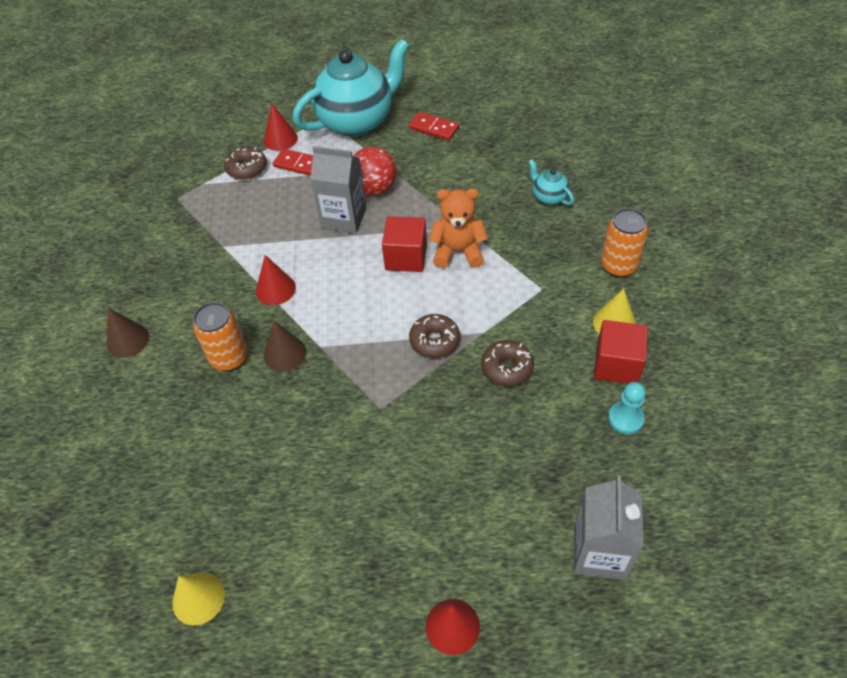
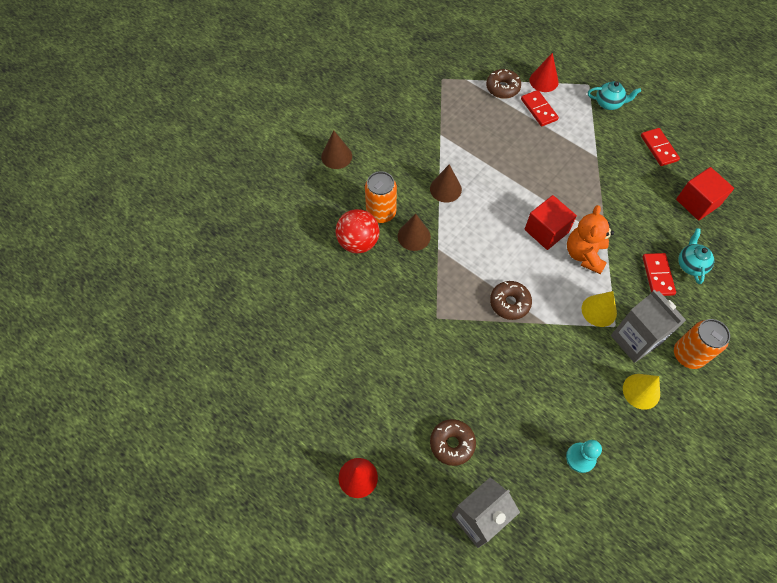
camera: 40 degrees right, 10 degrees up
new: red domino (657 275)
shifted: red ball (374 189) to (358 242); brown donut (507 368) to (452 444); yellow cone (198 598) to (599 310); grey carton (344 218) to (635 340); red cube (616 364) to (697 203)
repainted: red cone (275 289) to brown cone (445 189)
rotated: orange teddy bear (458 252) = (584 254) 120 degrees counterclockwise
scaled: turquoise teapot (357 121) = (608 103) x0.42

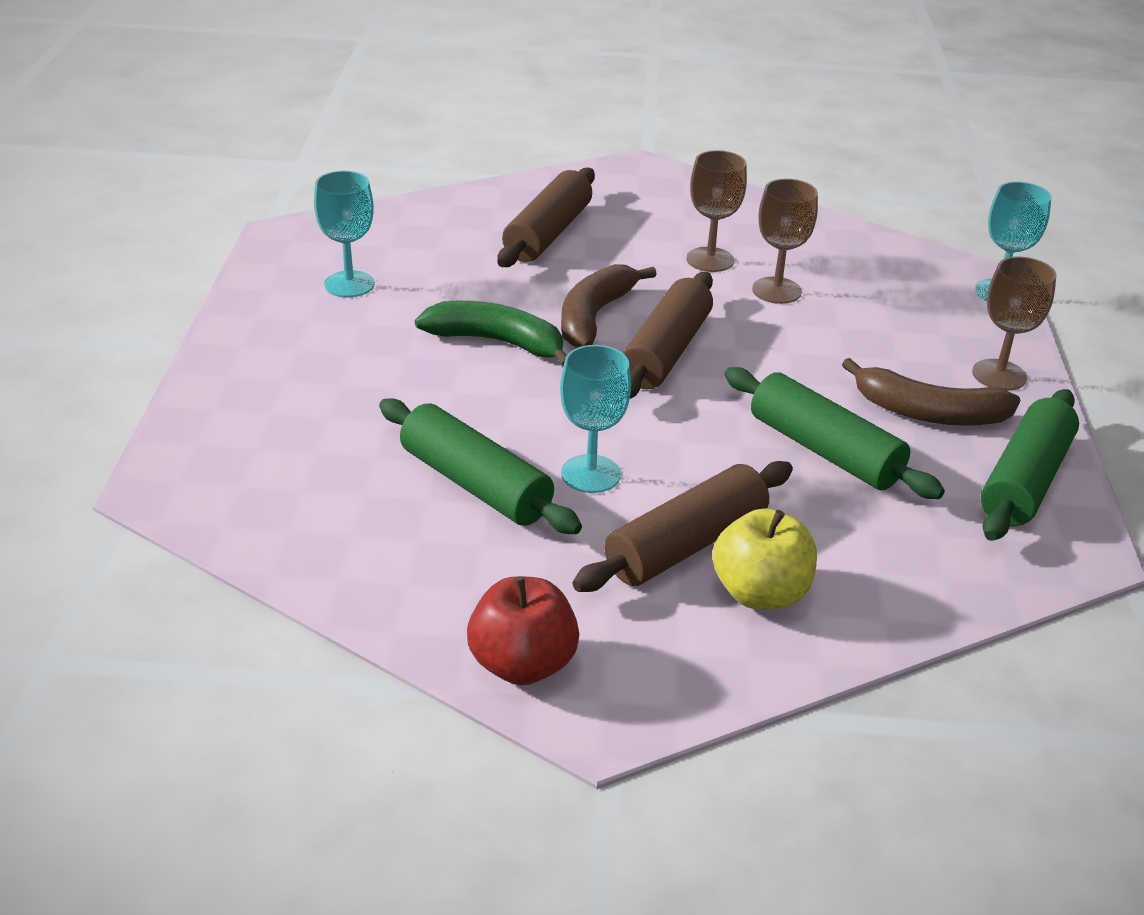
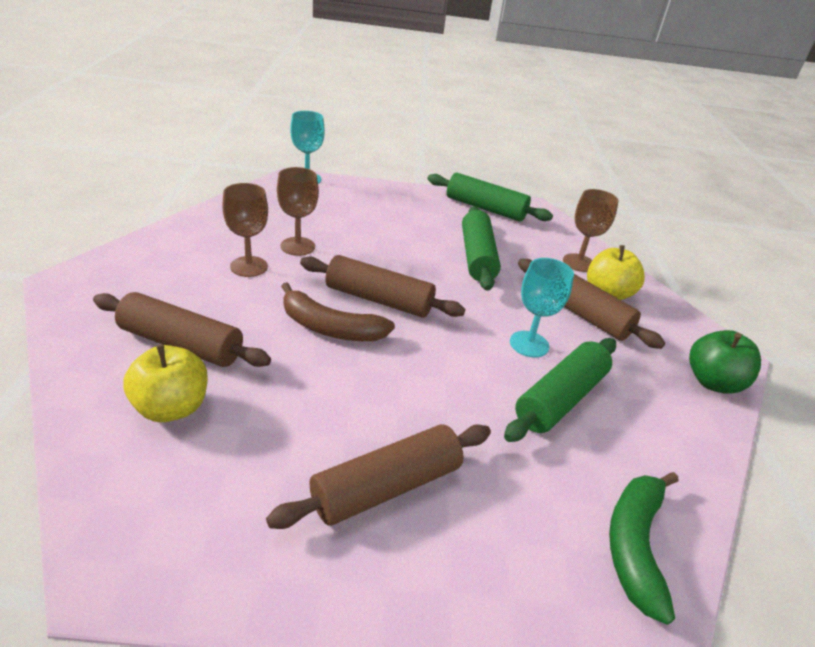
camera: 95 degrees left, 0 degrees up
gone: turquoise goblet (349 284); brown banana (928 413)
new: yellow apple (171 407); brown rolling pin (386 487)
shifted: brown goblet (999 375) to (578 263); green banana (497 342) to (635 545)
repainted: red apple (522 664) to green apple (712 382)
rotated: green rolling pin (824 451) = (477 257) 45 degrees counterclockwise

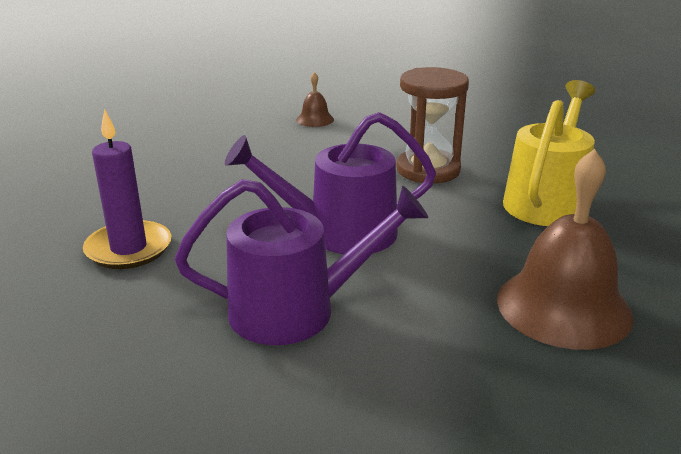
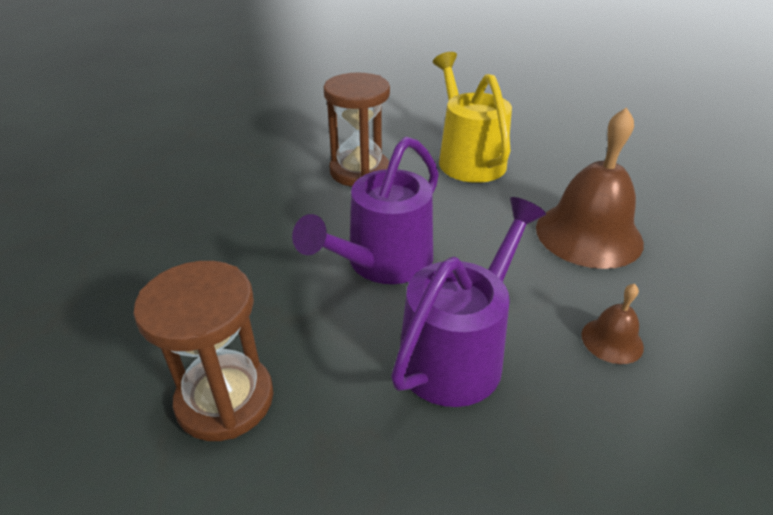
camera: 45 degrees left, 10 degrees up
shifted: brown bell (315 119) to (612 340)
swapped: purple candle (129 249) to brown hourglass (225 400)

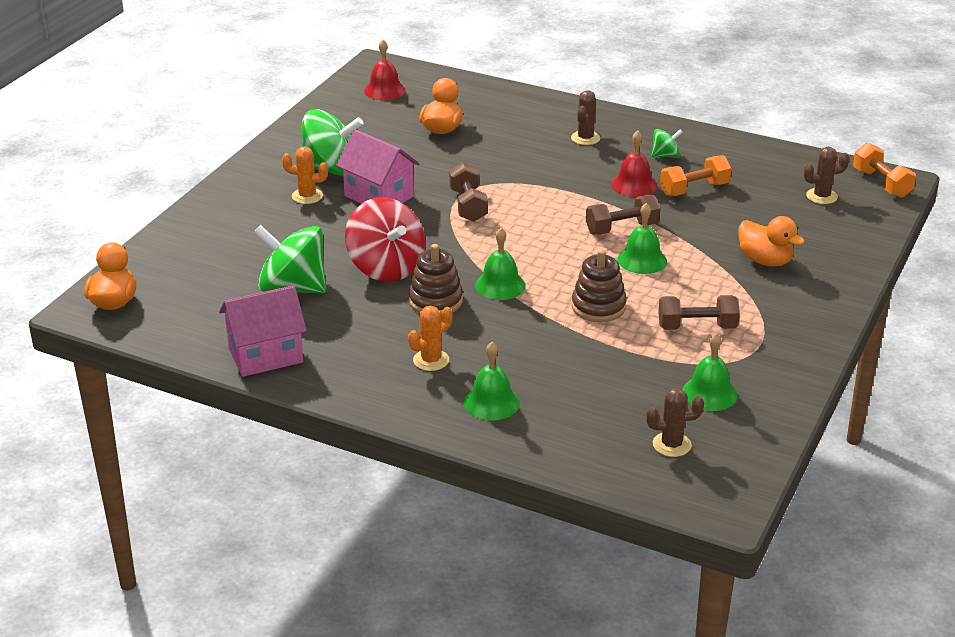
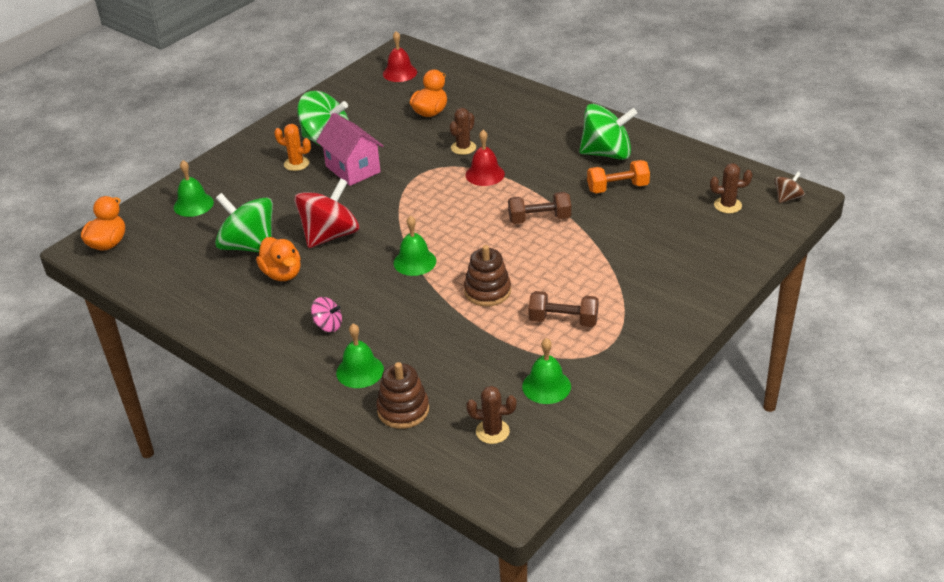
camera: 15 degrees right, 5 degrees up
gone: pink house (265 355); brown dumbbell (468 205)
shifted: green bell (642 260) to (193 204); orange duck (765 261) to (282 274); brown stacking toy (435 301) to (403 410); brown cactus (585 138) to (463 148); red bell (634 185) to (485 174)
swapped: orange cactus (431 360) to pink spinning top (328 325); orange dumbbell (881 183) to brown spinning top (787 198)
rotated: red spinning top (386 267) = (330 235) 120 degrees counterclockwise
scaled: green spinning top (666 156) = (607 153) x2.07

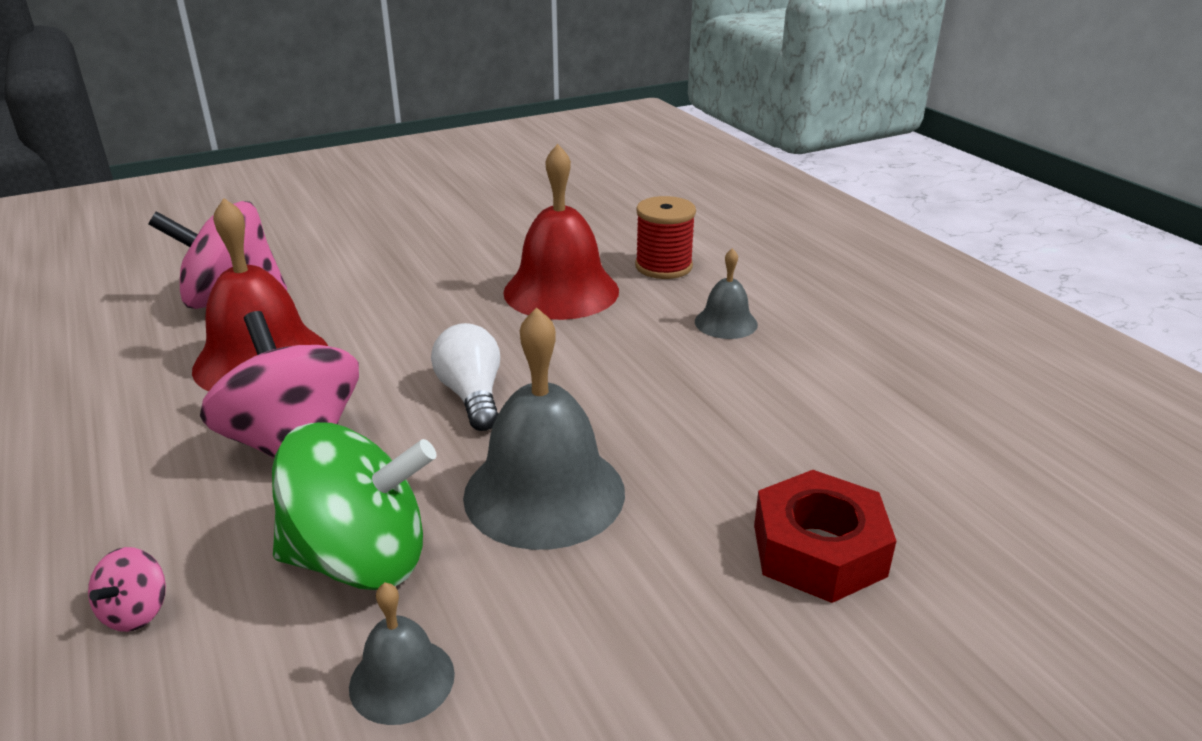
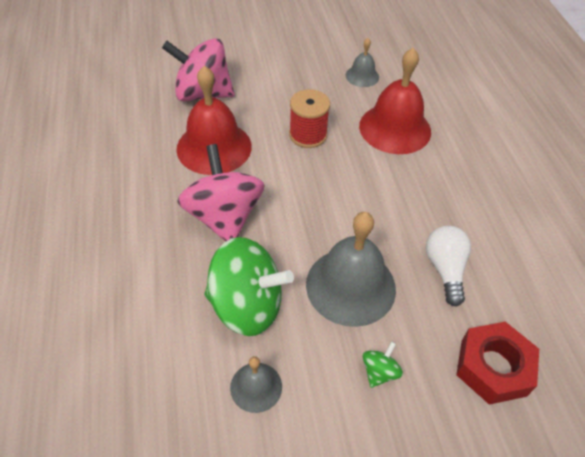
camera: 15 degrees right, 20 degrees up
gone: pink spinning top (136 612)
new: green spinning top (379 372)
shifted: red spool (663 266) to (308 135); grey bell (726 323) to (362 76); white light bulb (472 395) to (445 269)

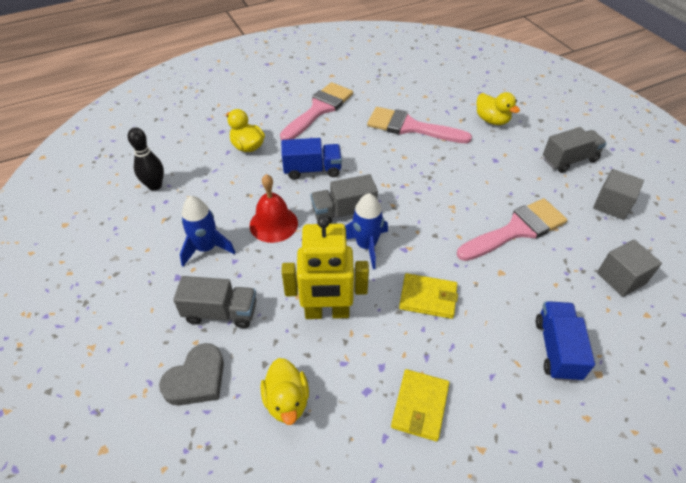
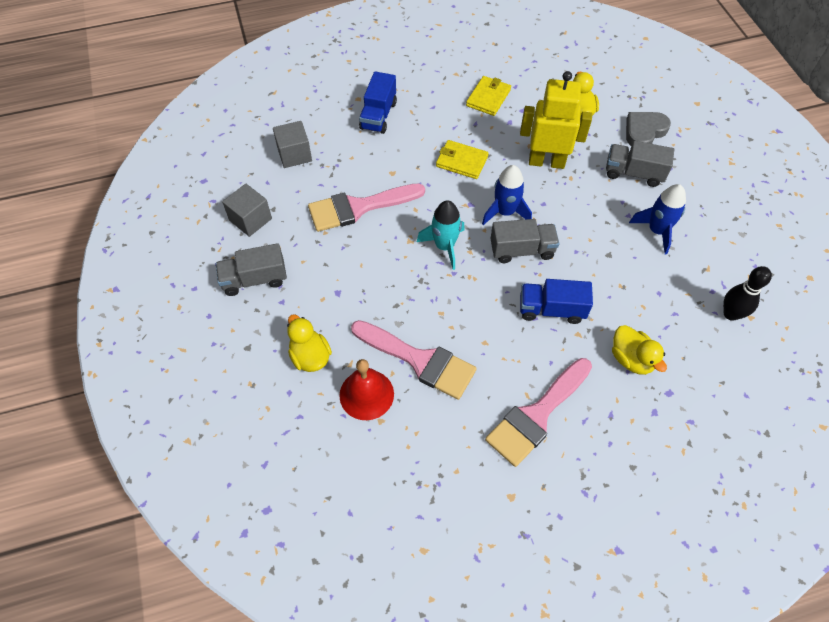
camera: 170 degrees left, 10 degrees up
new: turquoise rocket (444 246)
shifted: red bell (273 224) to (366 394)

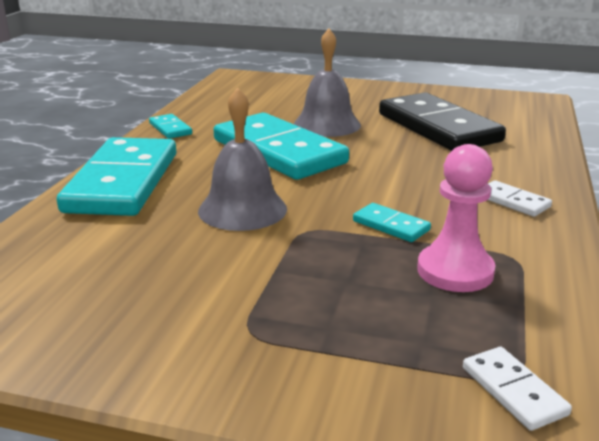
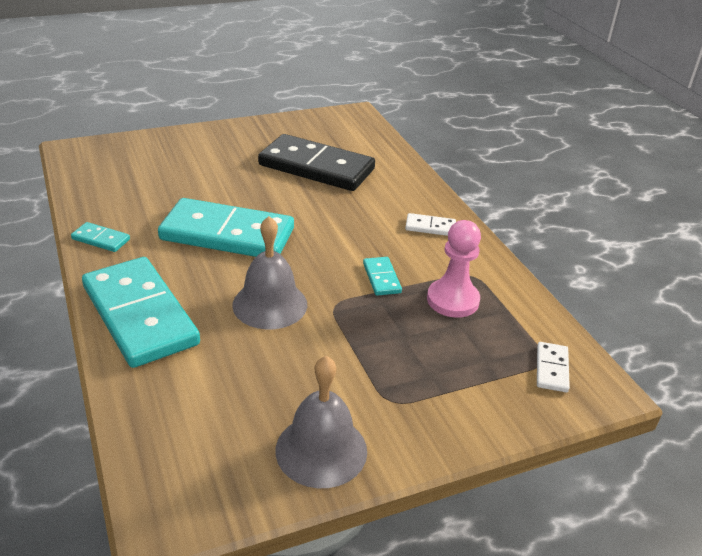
camera: 40 degrees left, 10 degrees up
shifted: grey bell (327 124) to (321 450)
rotated: turquoise domino (391 225) = (381 278) 75 degrees clockwise; white domino (513 391) = (551 369) 75 degrees clockwise

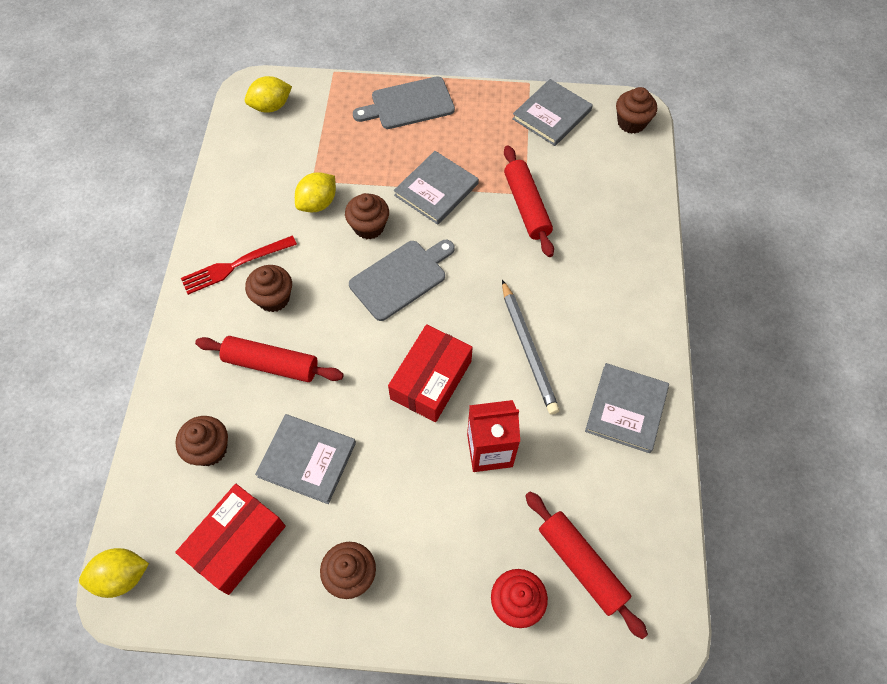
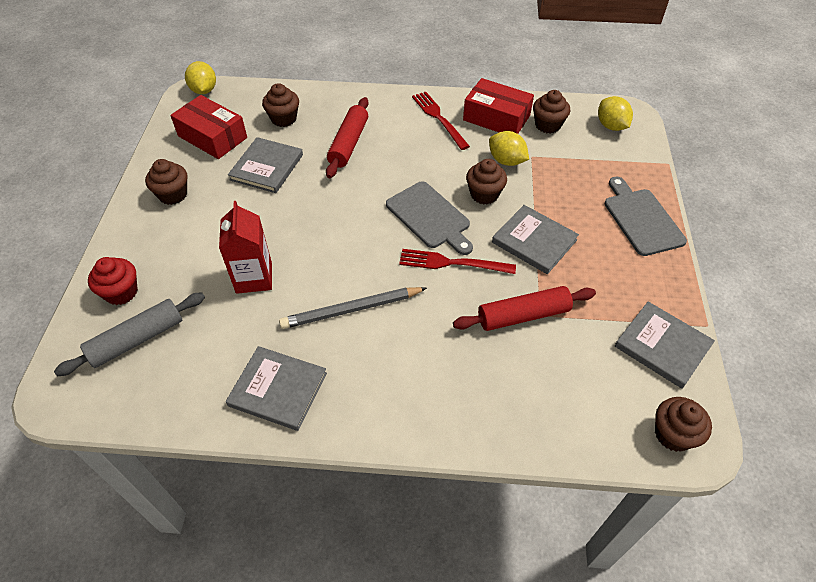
camera: 90 degrees right, 10 degrees down
new: red fork (452 263)
shifted: red box (431 380) to (496 118); brown cupcake (273 298) to (548 125)
repainted: red rolling pin (581 565) to grey rolling pin (137 339)

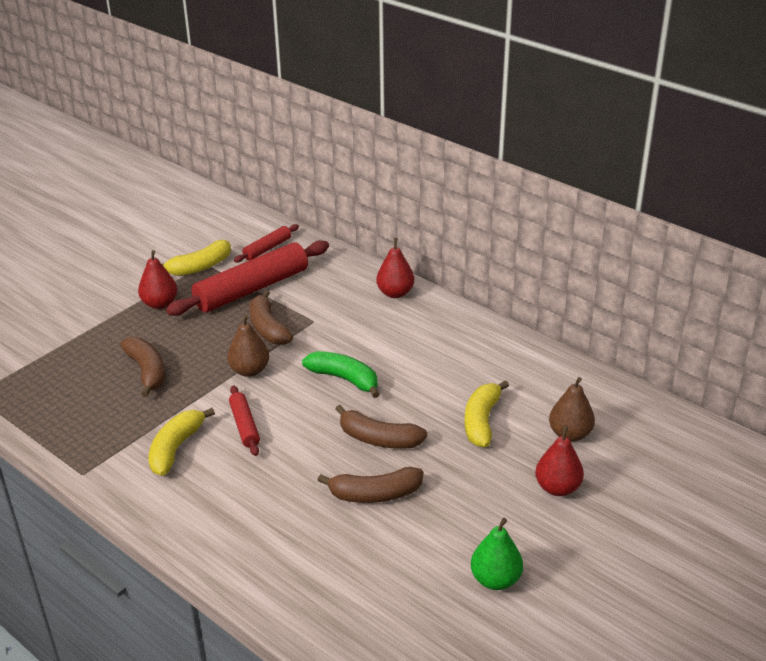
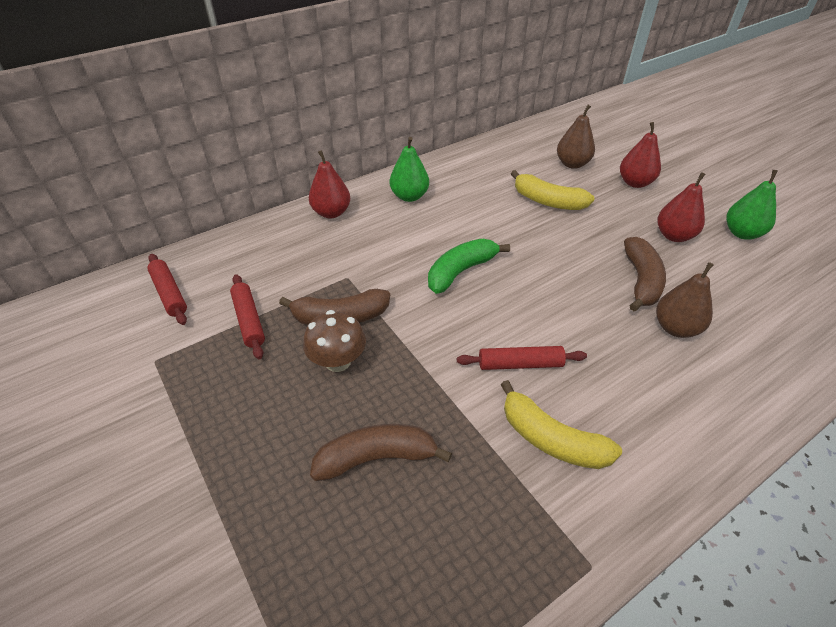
camera: 75 degrees left, 10 degrees up
gone: yellow banana (199 267); brown banana (378 439)
new: brown mushroom (338 361); green pear (409 196)
shifted: brown pear (249 370) to (675 328); red pear (160 304) to (674 236)
scaled: red rolling pin (252 289) = (249 320) x0.48

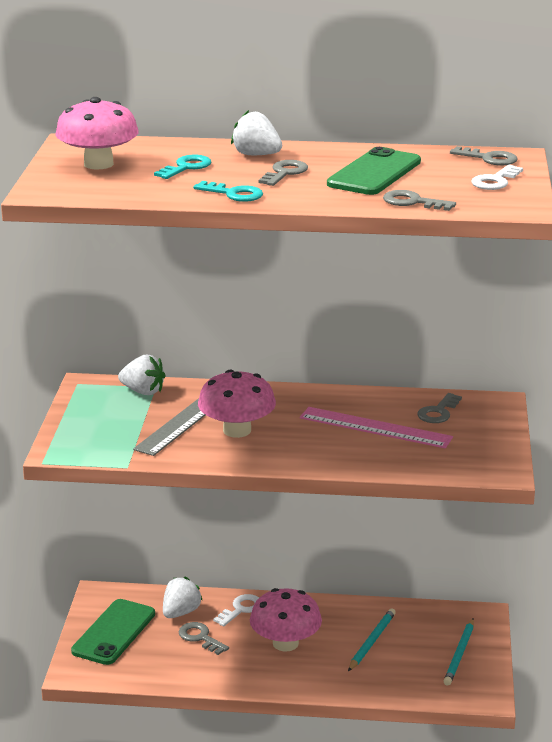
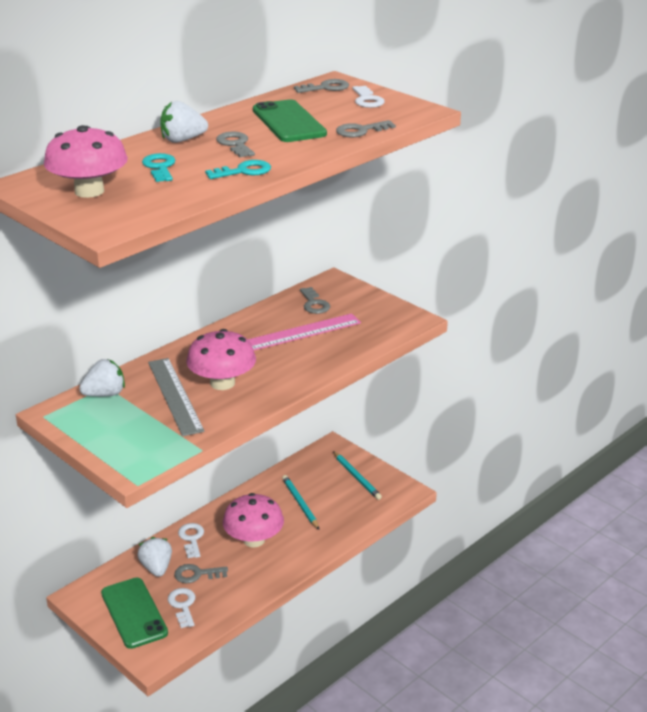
camera: 50 degrees left, 5 degrees up
new: white key (183 605)

